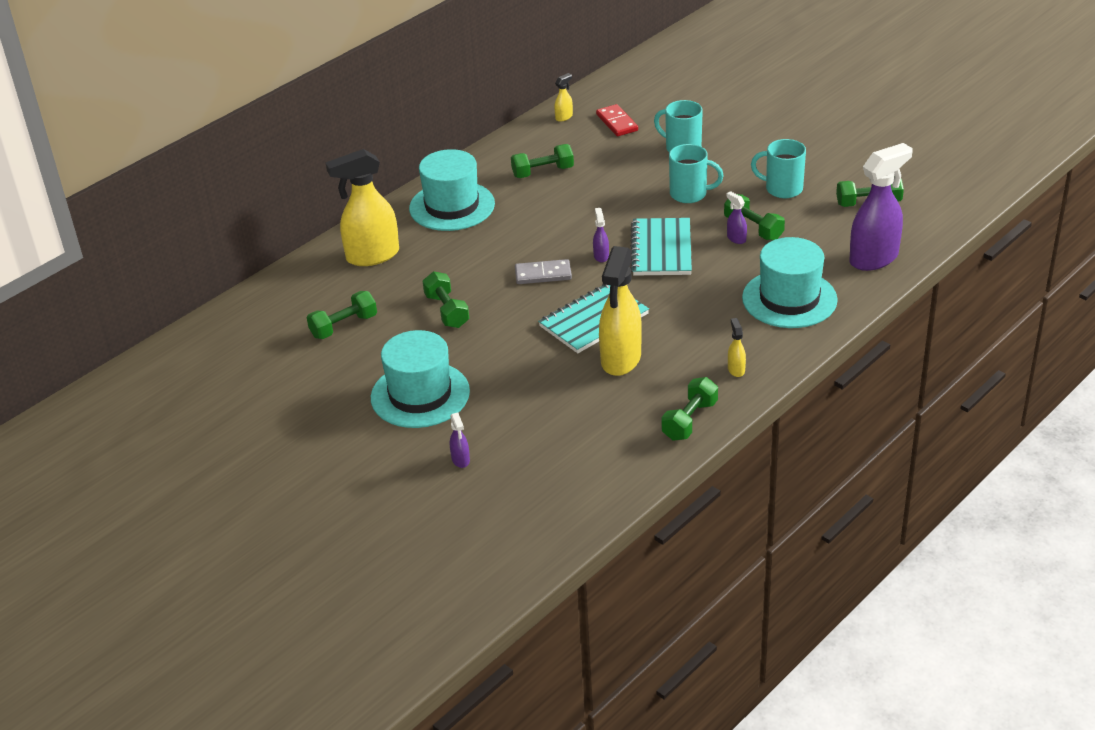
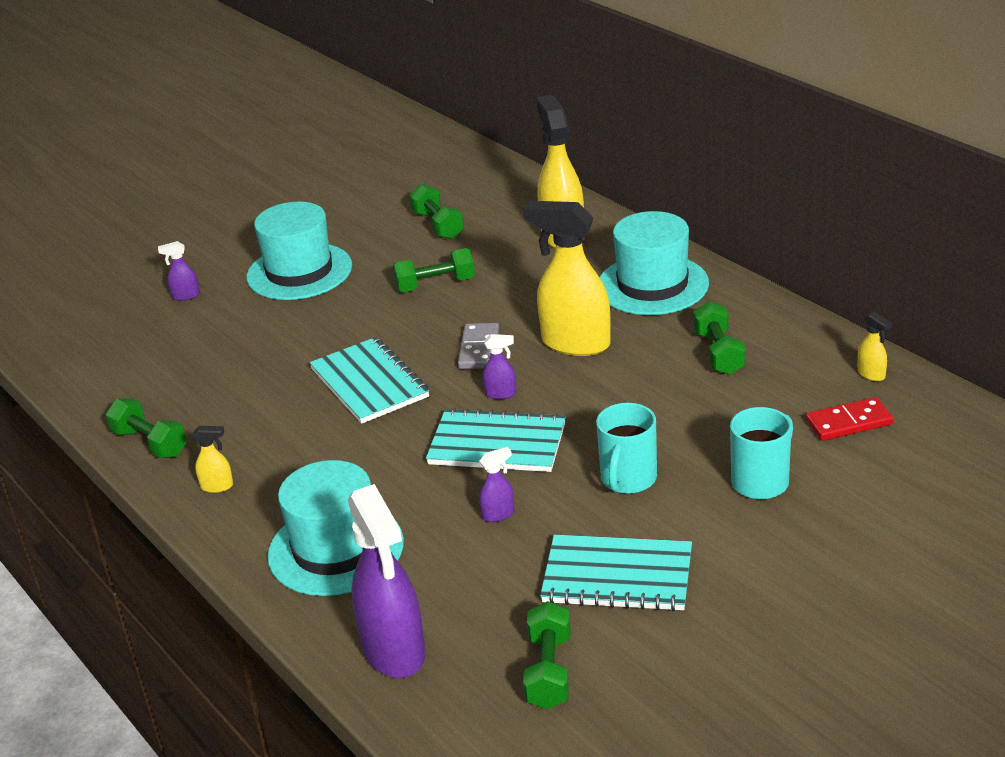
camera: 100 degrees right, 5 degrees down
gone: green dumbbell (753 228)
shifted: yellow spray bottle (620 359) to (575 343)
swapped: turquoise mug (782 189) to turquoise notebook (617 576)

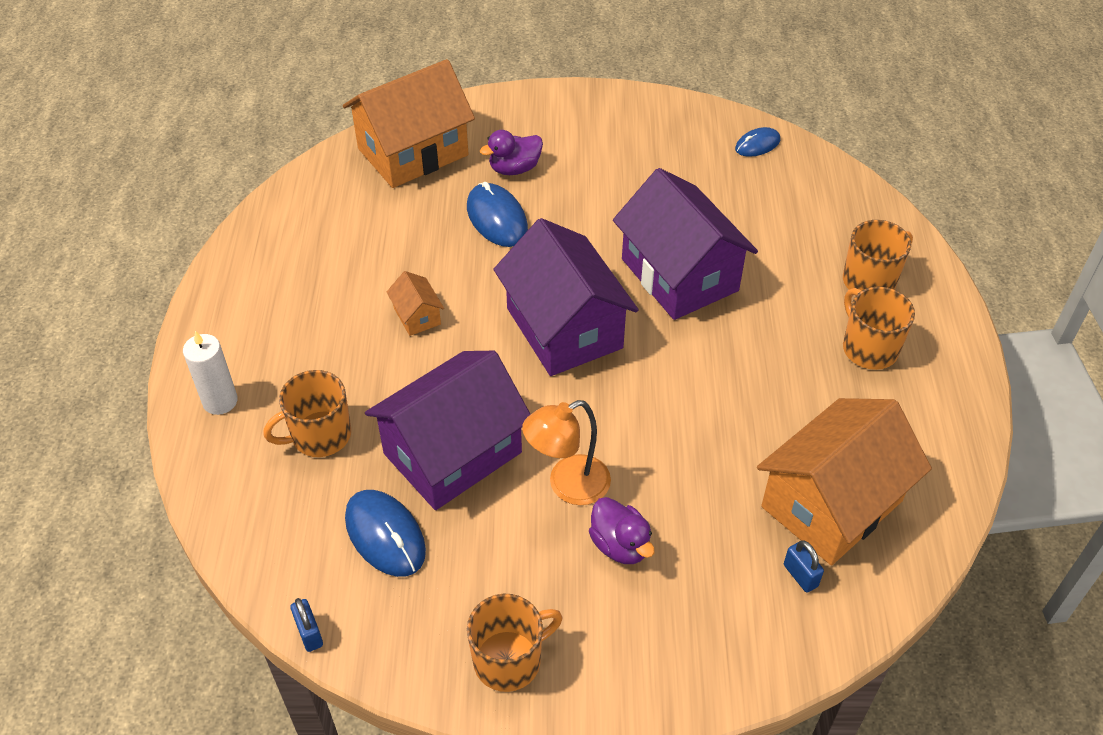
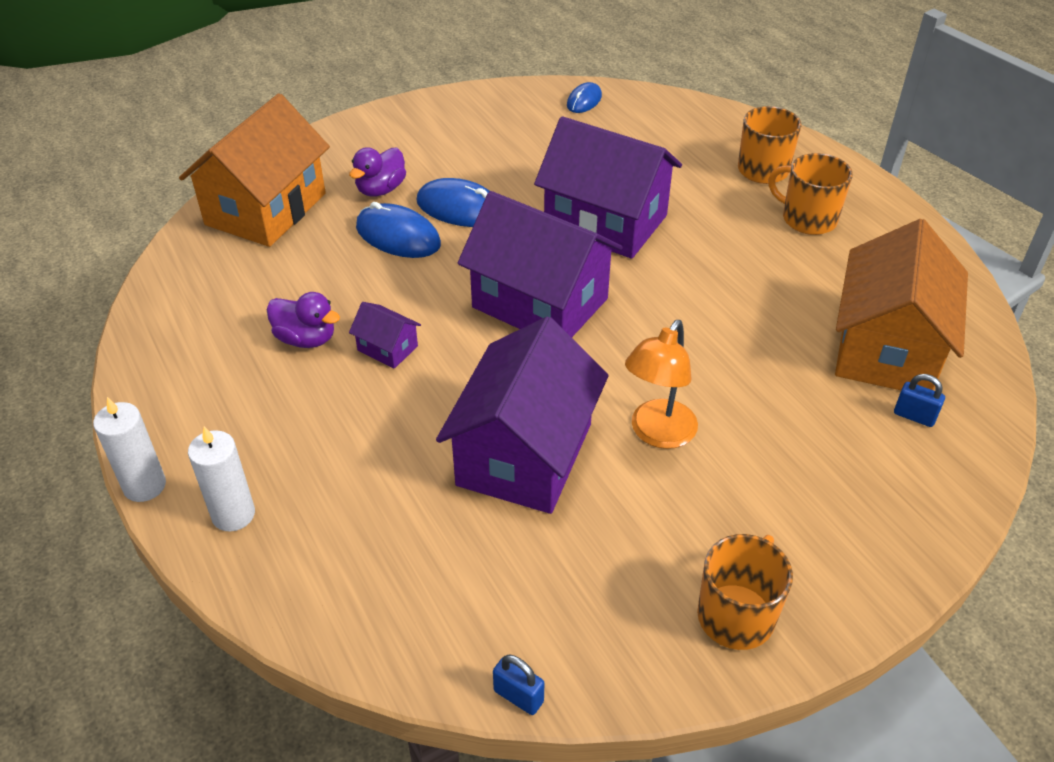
camera: 30 degrees left, 5 degrees down
gone: orange mug (320 435)
new: white candle (144 486)
shifted: purple duck (620 545) to (306 339); blue mouse (385 535) to (460 208)
repainted: orange house (417 316) to purple house (387 348)

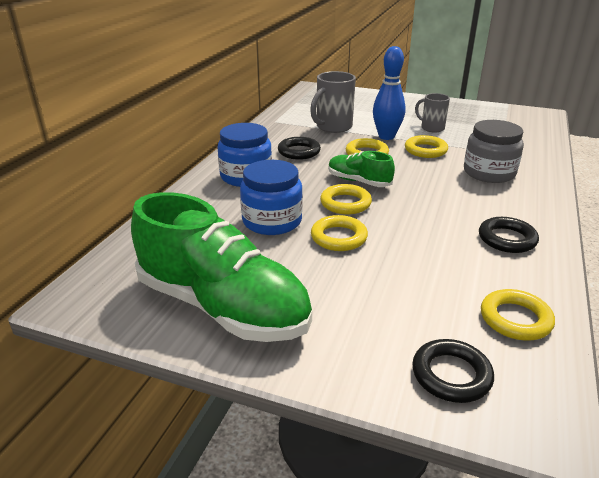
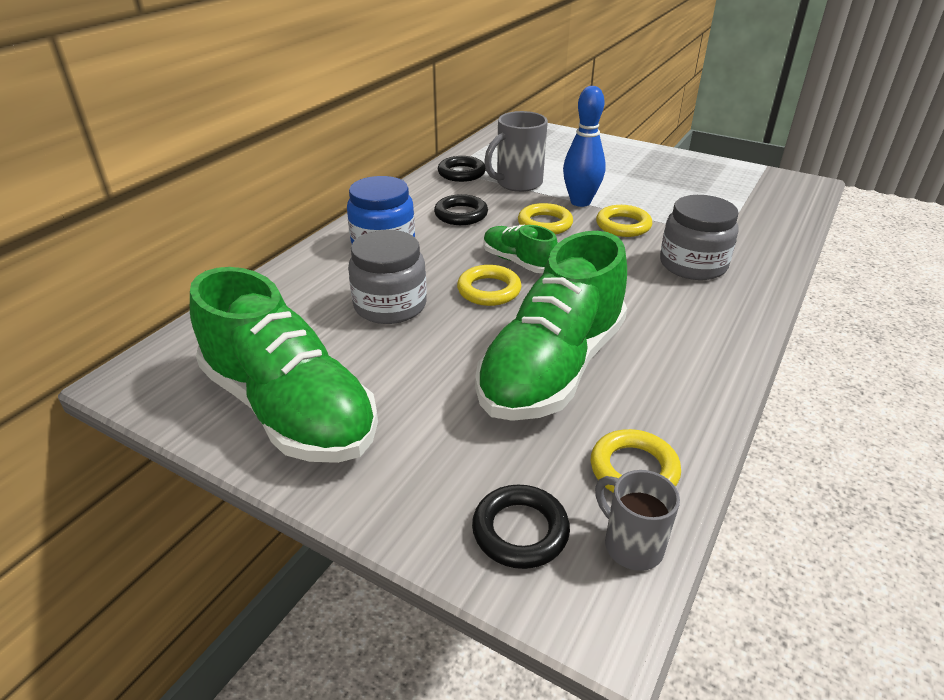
camera: 10 degrees right, 5 degrees up
gone: yellow ring (339 237)
new: green shoe (552 368)
shifted: black ring (507 239) to (461 173); grey mug (431 128) to (631 545)
repainted: blue jar (272 221) to grey jar (390 305)

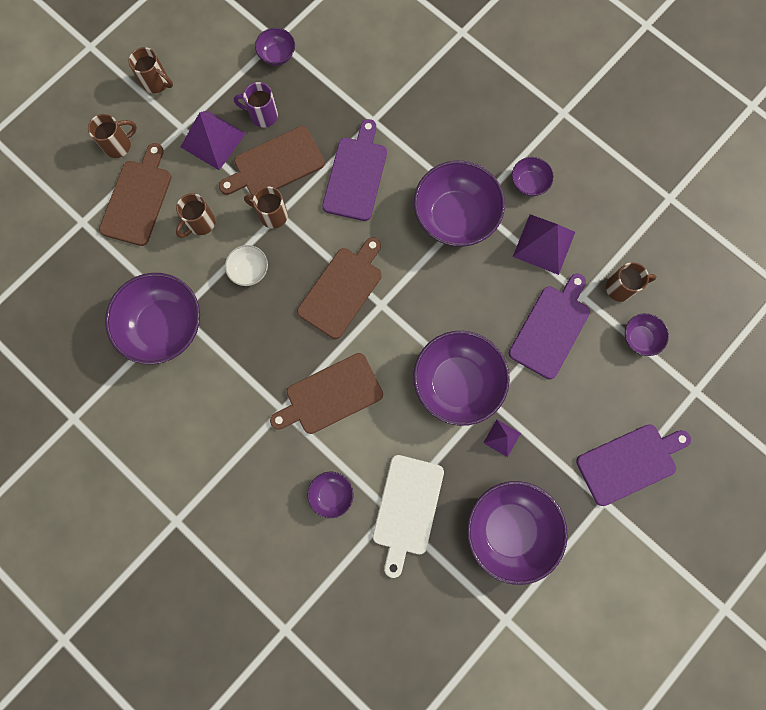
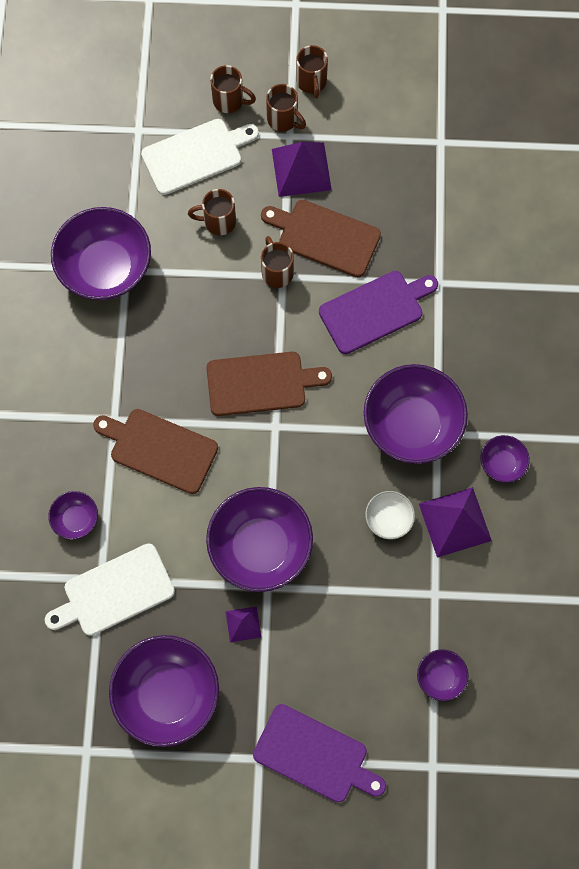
camera: 50 degrees right, 5 degrees down
gone: purple mug (262 115); purple bowl (277 55); purple cutting board (551 328)
shifted: brown mug (621 288) to (283 120); white bowl (249 270) to (388 519)
repainted: brown cutting board (138 199) to white cutting board (196 155)

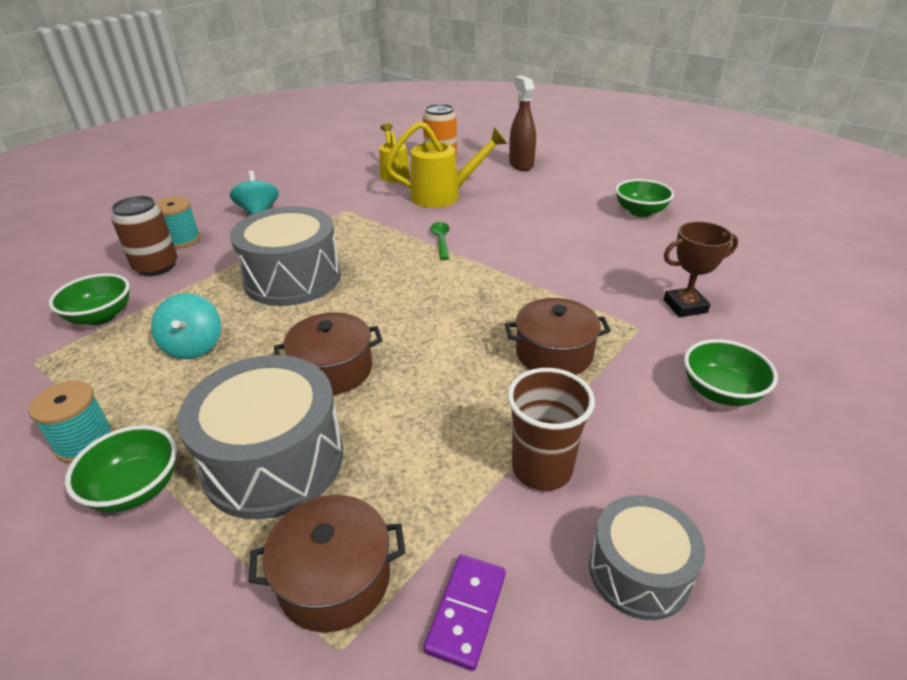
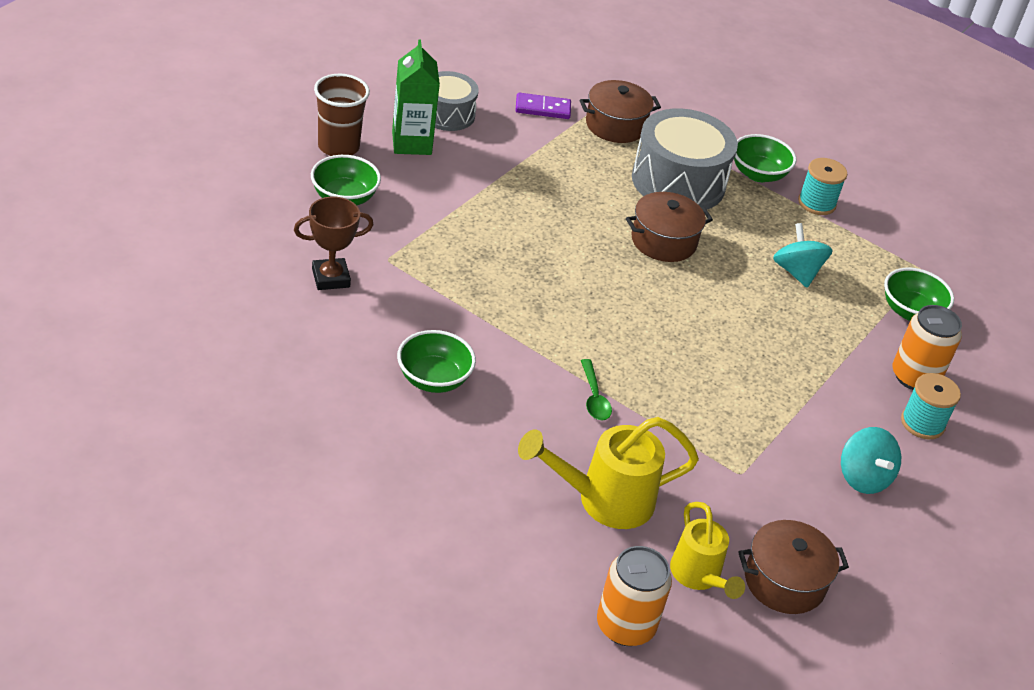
camera: 170 degrees right, 5 degrees up
gone: grey drum (292 278); brown spray bottle (521 164)
new: green carton (411 143)
shifted: brown cup (541 469) to (338 147); green bowl (640 212) to (433 379); brown pot (554 353) to (784 581)
repainted: brown can (156 267) to orange can (914 377)
rotated: purple domino (466 612) = (542 108) 75 degrees clockwise

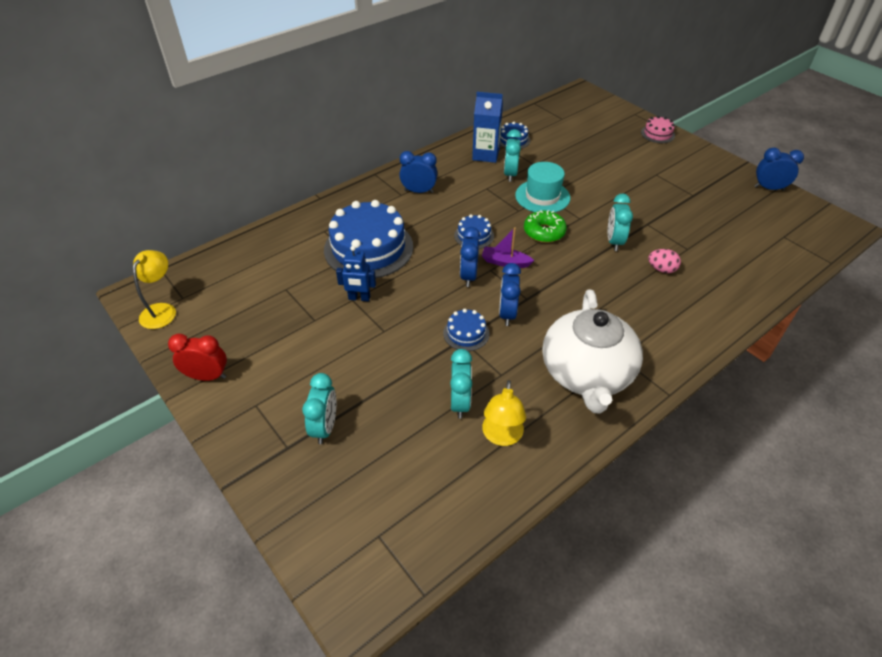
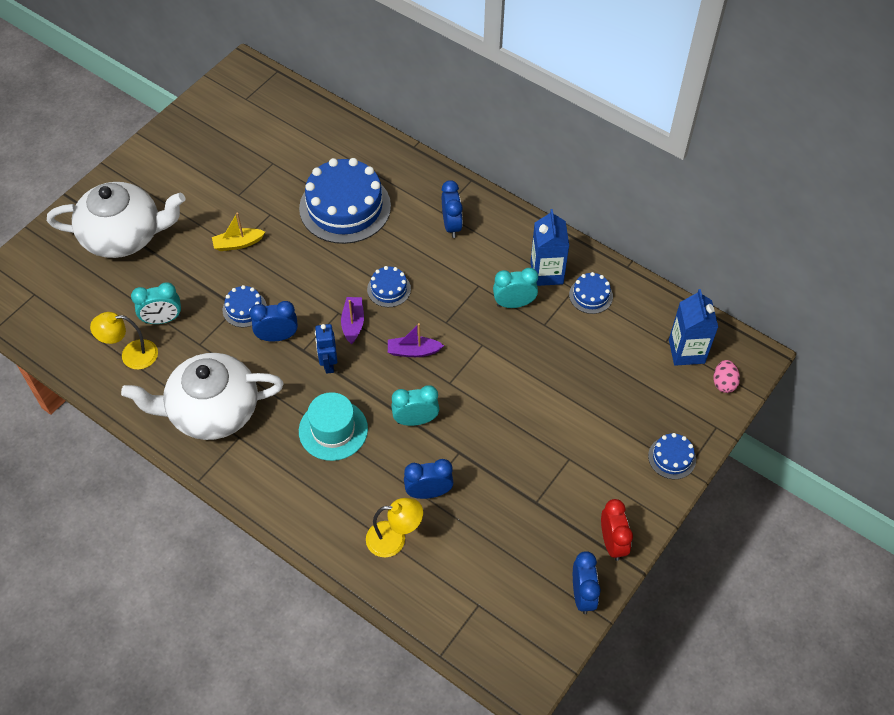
camera: 75 degrees right, 10 degrees up
new: yellow boat (238 243); blue carton (686 351)
shifted: turquoise hat (542 196) to (333 430); blue robot (359 298) to (328 364); yellow lamp (162 310) to (394 539); blue clock (468 276) to (428 492); red clock (207 376) to (612 543); pink egg (661 269) to (723 383)
swapped: turquoise clock (325 427) to white teapot (124 236); green donut (544 232) to purple boat (413 351)
repainted: pink cake (657 134) to blue cake (672 457)

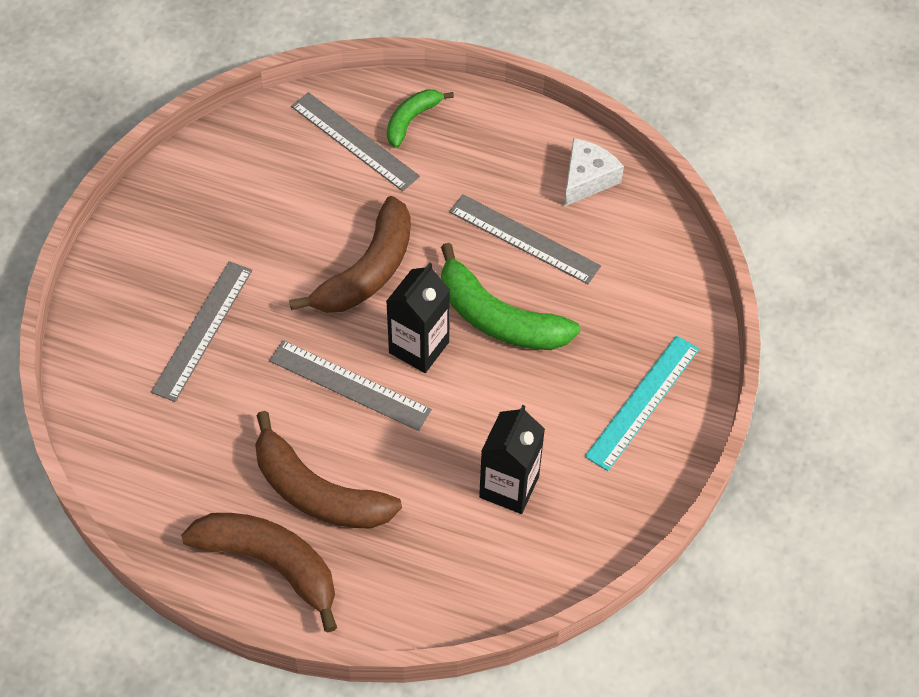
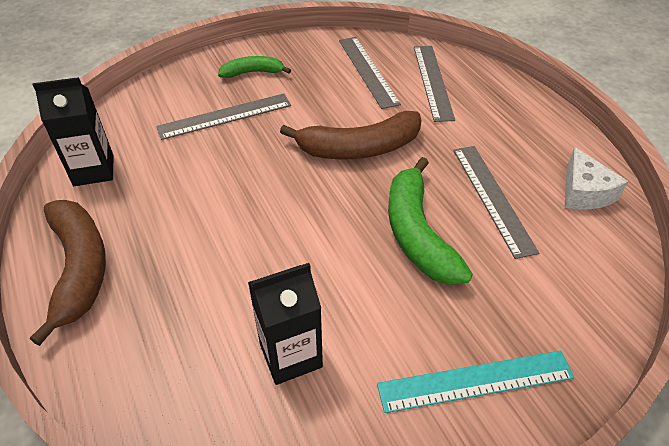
camera: 45 degrees right, 10 degrees down
gone: brown banana (317 491)
shifted: black carton (419 347) to (93 170); green banana (412 120) to (253 73); grey ruler (349 385) to (367 71)
rotated: white cheese (587 179) = (584 192) 90 degrees clockwise

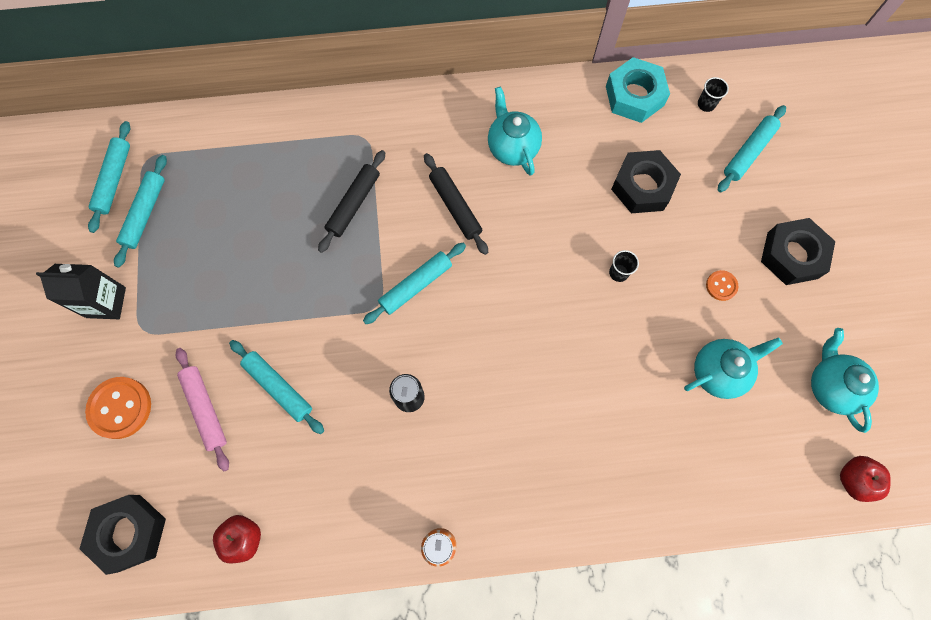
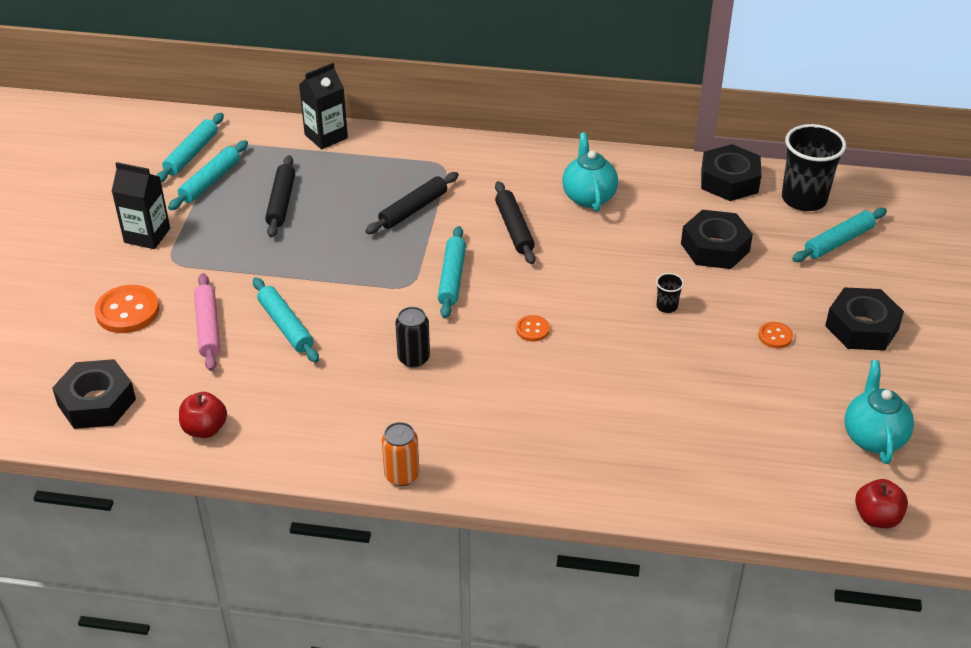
camera: 15 degrees right, 30 degrees down
gone: turquoise teapot (718 372)
new: black rolling pin (281 202); black carton (326 136); orange button (532 329)
repainted: turquoise nut (634 96) to black nut (729 181)
rotated: turquoise rolling pin (416 286) = (452 278) 60 degrees counterclockwise
scaled: black cup (706 104) = (804 199) x2.33

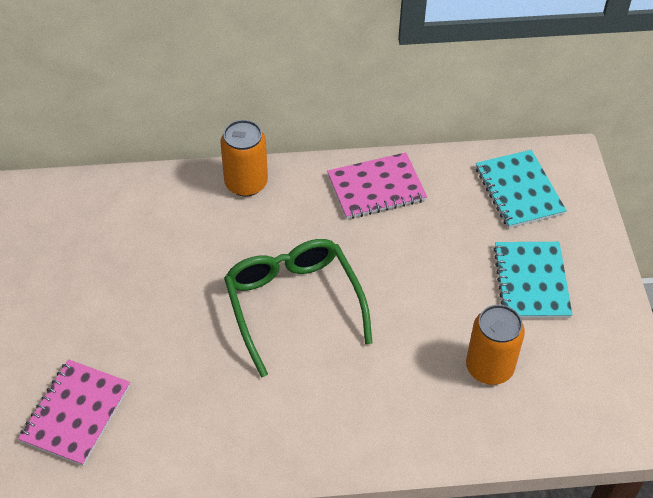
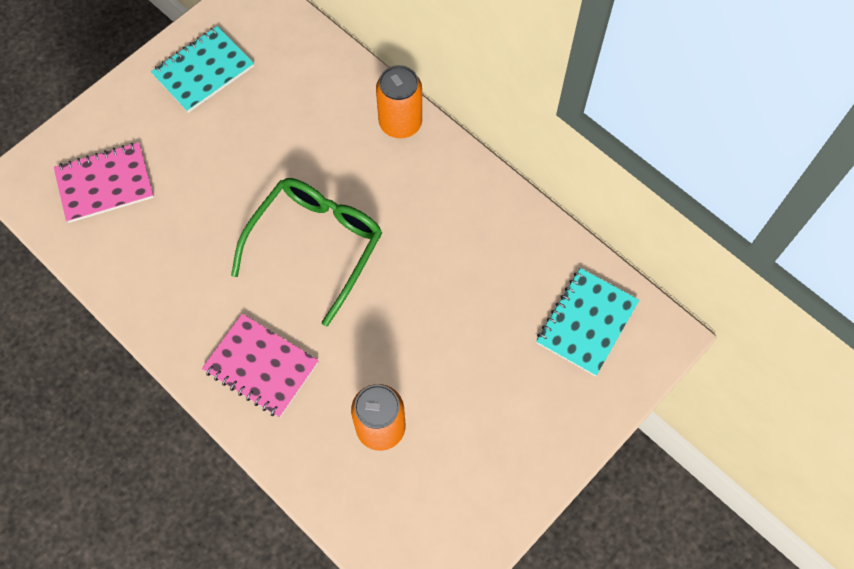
camera: 50 degrees right, 15 degrees up
shifted: turquoise notebook (531 282) to (203 71); pink notebook (376 188) to (261 366)

